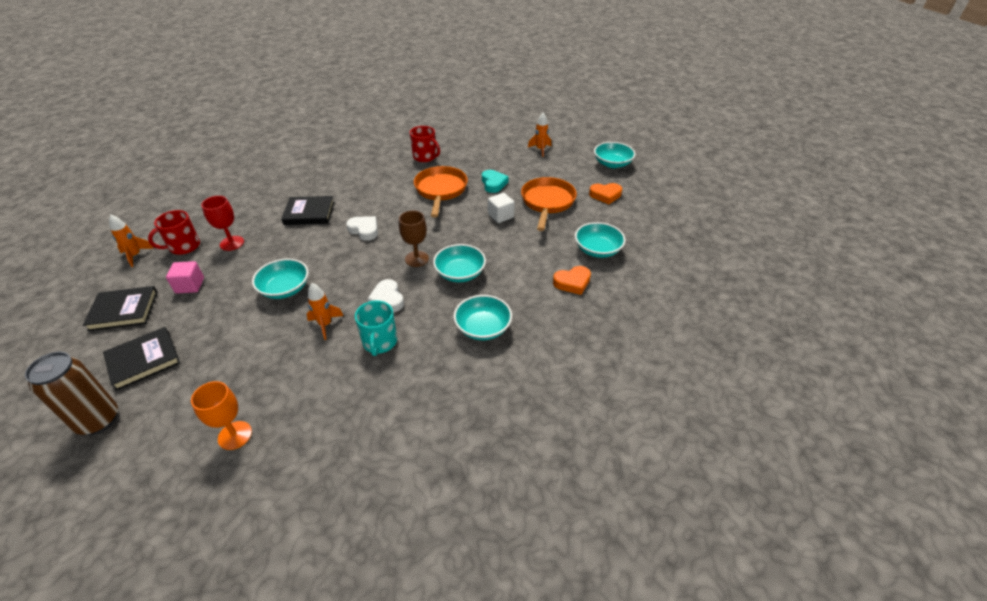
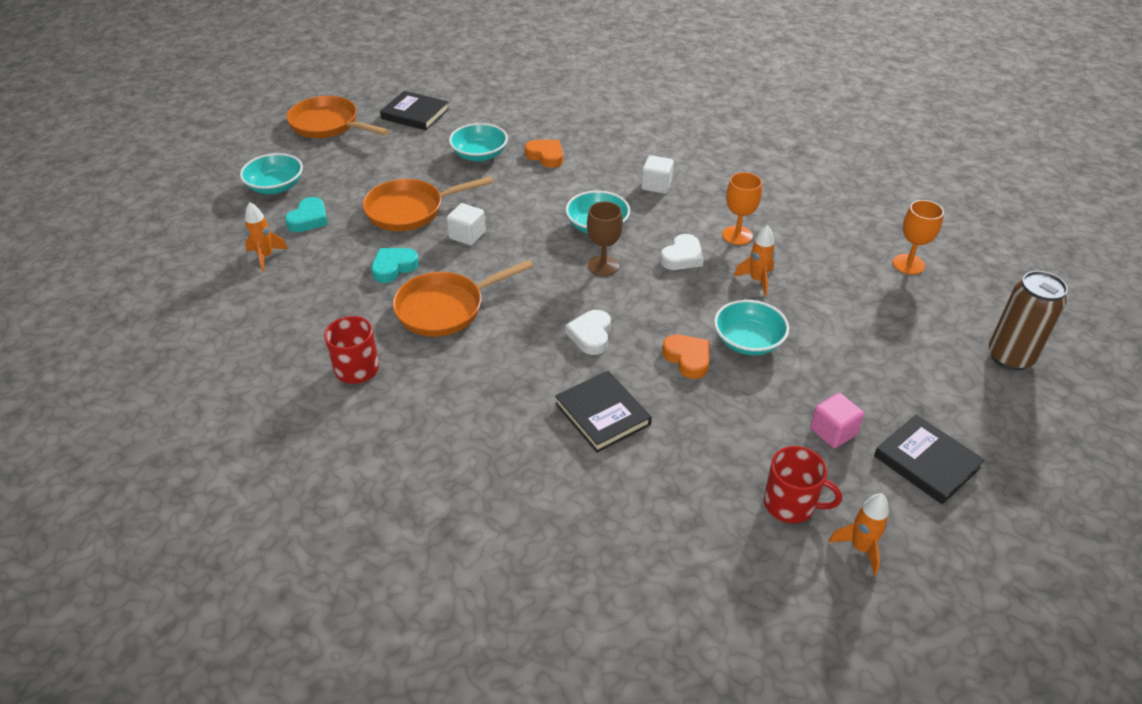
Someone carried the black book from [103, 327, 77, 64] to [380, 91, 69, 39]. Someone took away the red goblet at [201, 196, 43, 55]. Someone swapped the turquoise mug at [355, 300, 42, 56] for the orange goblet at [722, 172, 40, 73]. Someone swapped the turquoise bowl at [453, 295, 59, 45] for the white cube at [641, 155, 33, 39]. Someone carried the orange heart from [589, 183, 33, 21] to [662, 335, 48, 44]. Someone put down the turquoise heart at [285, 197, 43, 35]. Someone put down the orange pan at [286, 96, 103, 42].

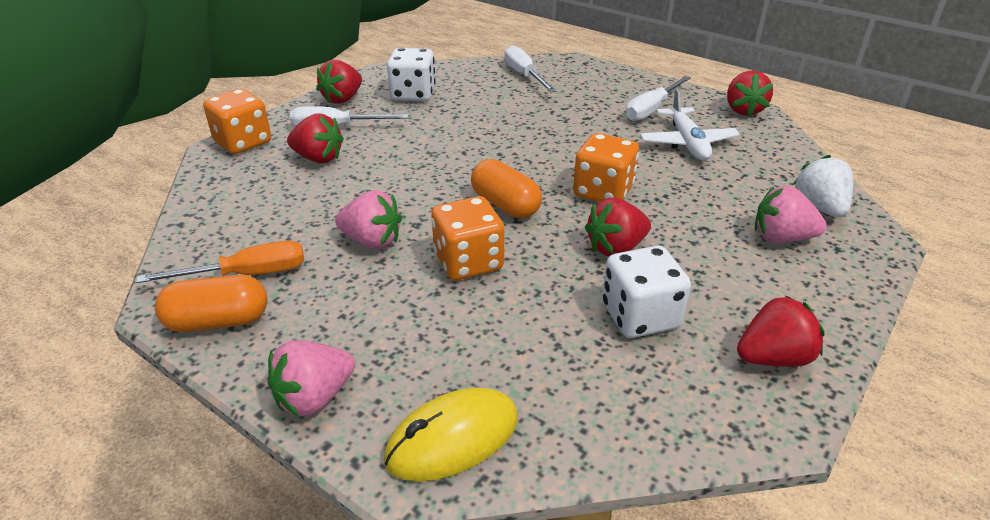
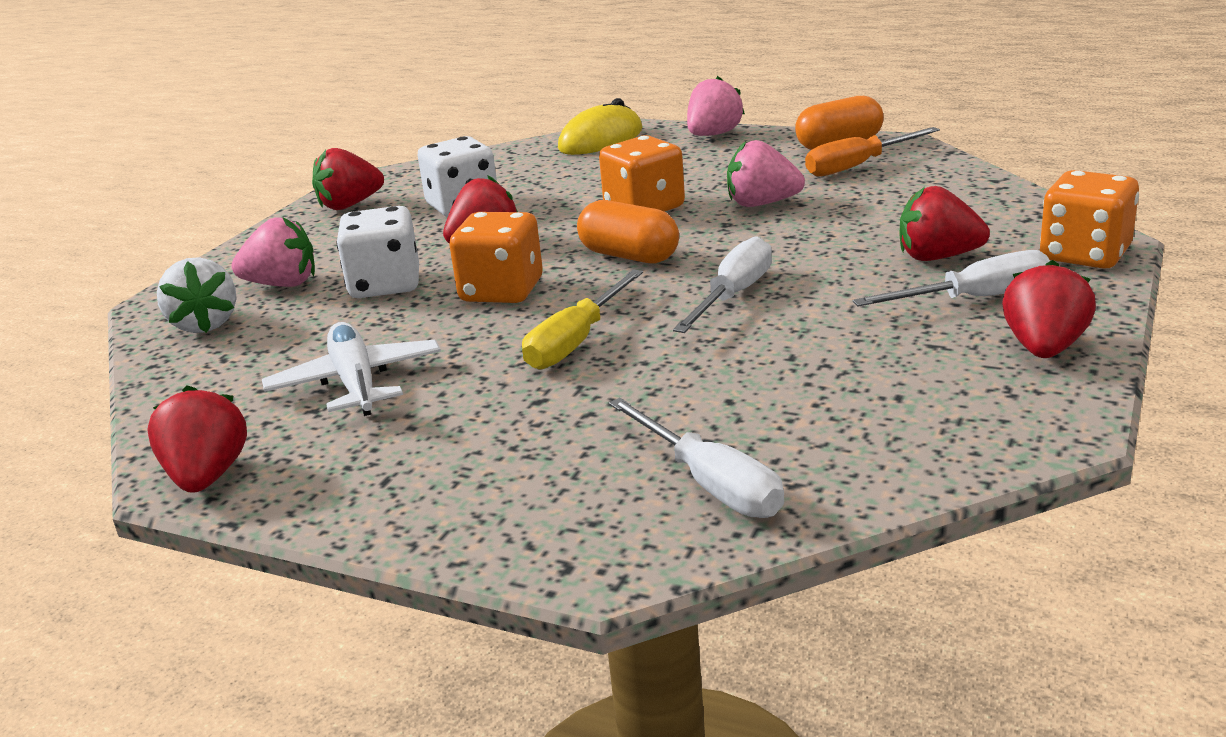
Someone carried the white dice from [387, 48, 49, 53] to [337, 206, 82, 92]. Someone carried the white screwdriver from [626, 76, 65, 45] to [673, 236, 99, 97]. Someone put down the yellow screwdriver at [522, 269, 121, 101].

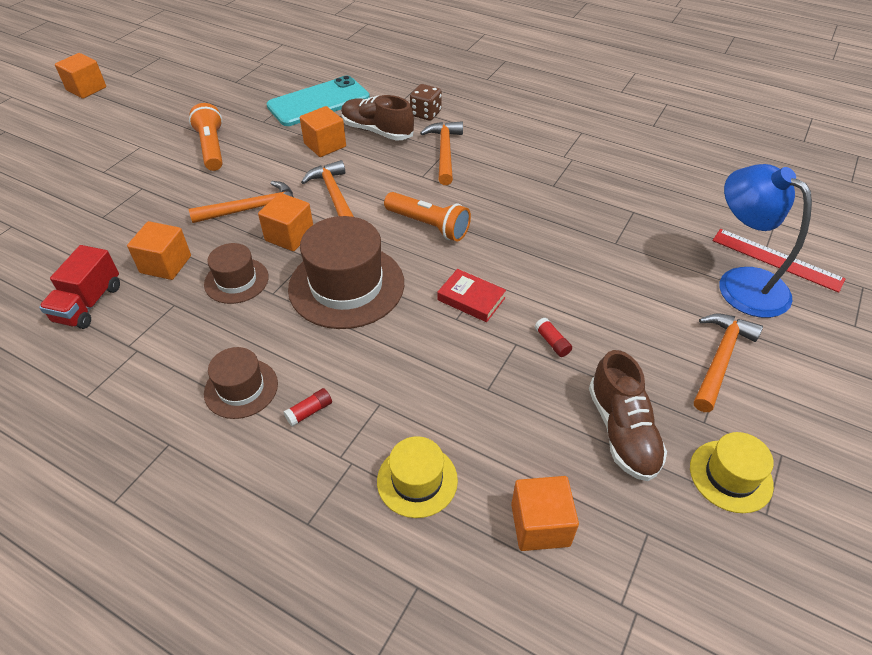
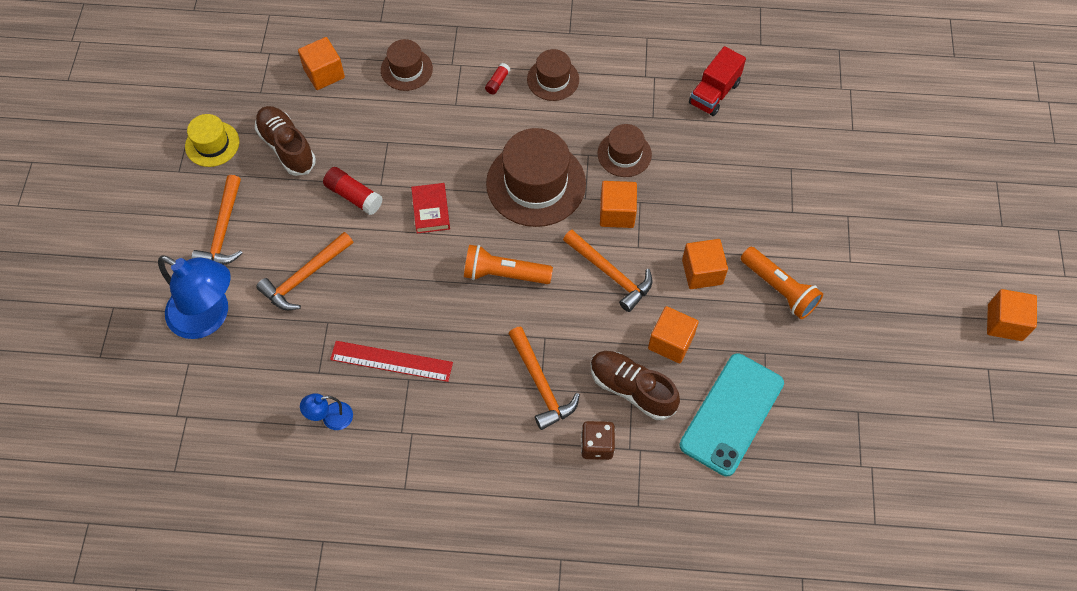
Someone rotated the red truck at [39, 245, 81, 84] by 135 degrees counterclockwise. Someone carried the orange cube from [127, 221, 64, 59] to [682, 239, 46, 50]. Someone carried the orange hammer from [189, 181, 105, 42] to [256, 232, 97, 78]. Someone rotated the brown shoe at [341, 95, 73, 45] by 150 degrees counterclockwise. Someone repainted the yellow hat at [377, 436, 81, 82], which became the brown hat at [381, 39, 52, 52]. Someone rotated the red book at [437, 269, 69, 53] by 75 degrees clockwise. Someone scaled the red glue stick at [535, 317, 37, 40] by 1.73. Someone carried the red ruler from [712, 229, 133, 64] to [330, 341, 123, 41]. Someone put down the blue lamp at [300, 393, 53, 37].

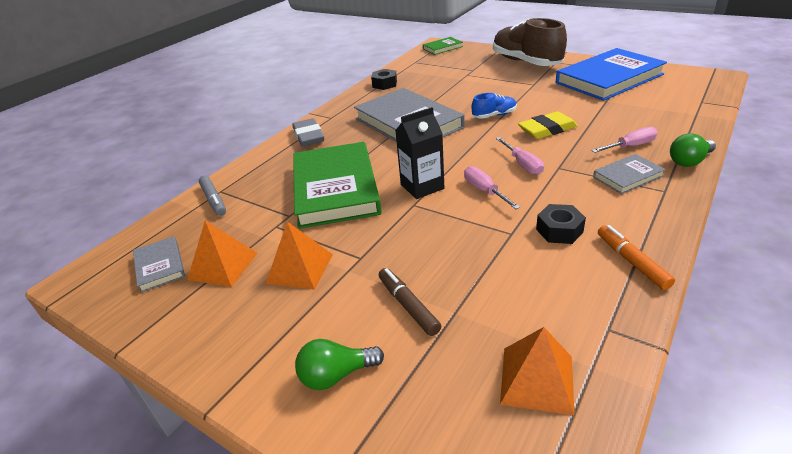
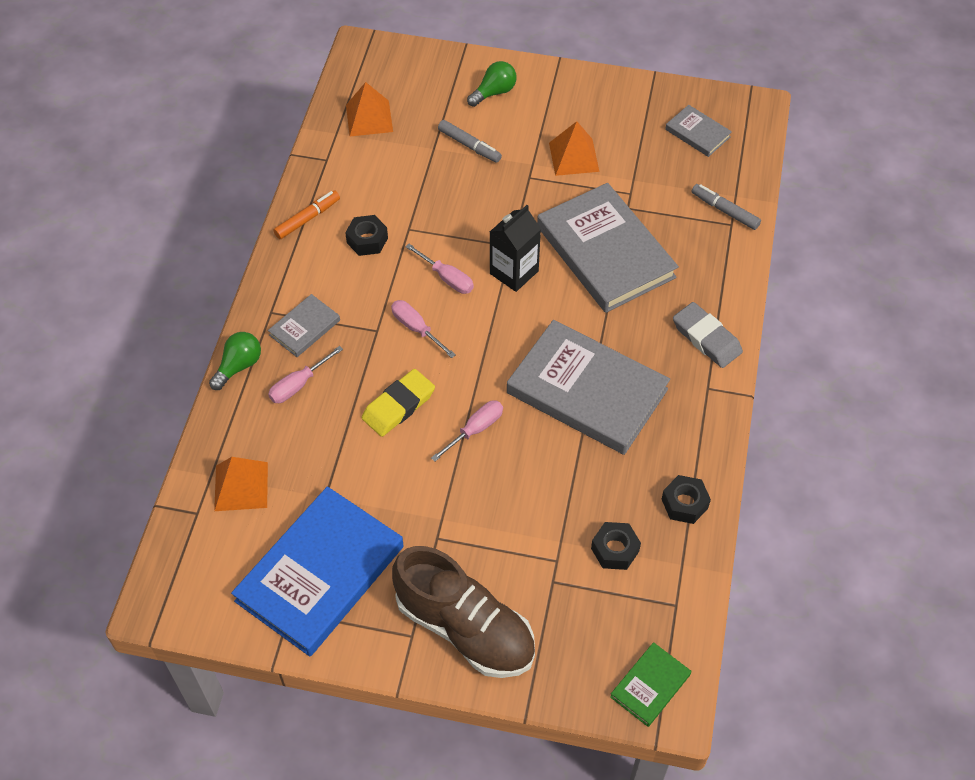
Someone carried the orange pyramid from [187, 220, 70, 67] to [214, 457, 54, 54]. Someone repainted the green book at [293, 142, 89, 87], which became the grey book at [537, 183, 142, 130]. Someone repainted the brown marker at [379, 268, 62, 68], which became the grey marker at [438, 120, 64, 43]. Someone swapped the blue shoe at [472, 93, 45, 26] for the pink screwdriver at [431, 400, 72, 62]. Someone rotated the orange marker at [598, 225, 77, 65] by 90 degrees counterclockwise. Someone put down the black nut at [591, 522, 50, 48].

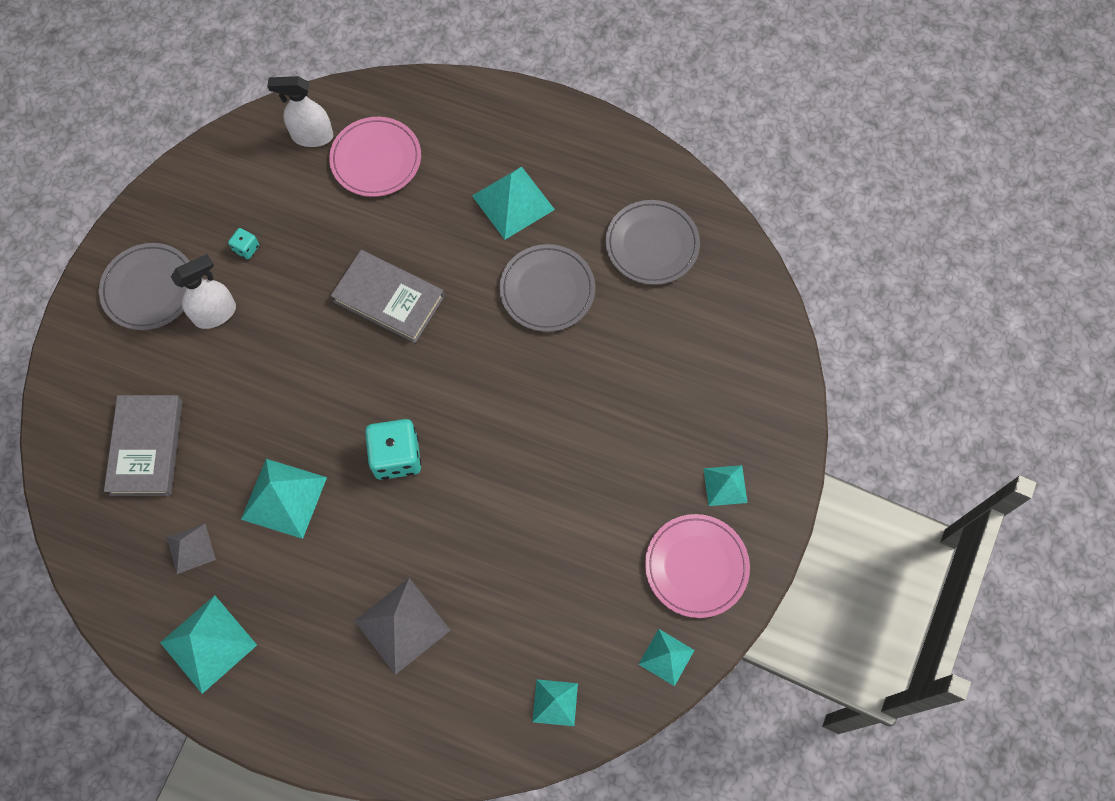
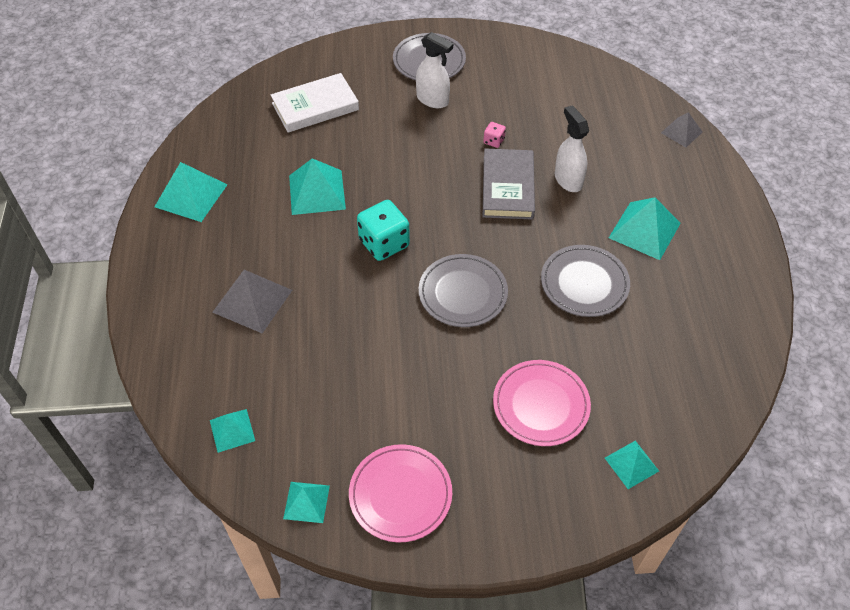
Someone repainted the grey book at [104, 395, 78, 101], which became the white book at [271, 73, 88, 60]. Someone carried the grey pyramid from [167, 524, 49, 50] to [661, 112, 42, 35]. Someone took away the turquoise dice at [228, 228, 31, 31]. Someone carried the white spray bottle from [267, 76, 66, 71] to [555, 105, 34, 87]. Someone carried the pink plate from [329, 117, 92, 80] to [493, 360, 98, 86]. Someone carried the grey plate from [605, 200, 95, 85] to [419, 254, 89, 73]. Someone carried the turquoise pyramid from [703, 465, 45, 41] to [605, 440, 54, 49]. Someone put down the pink dice at [483, 122, 23, 26].

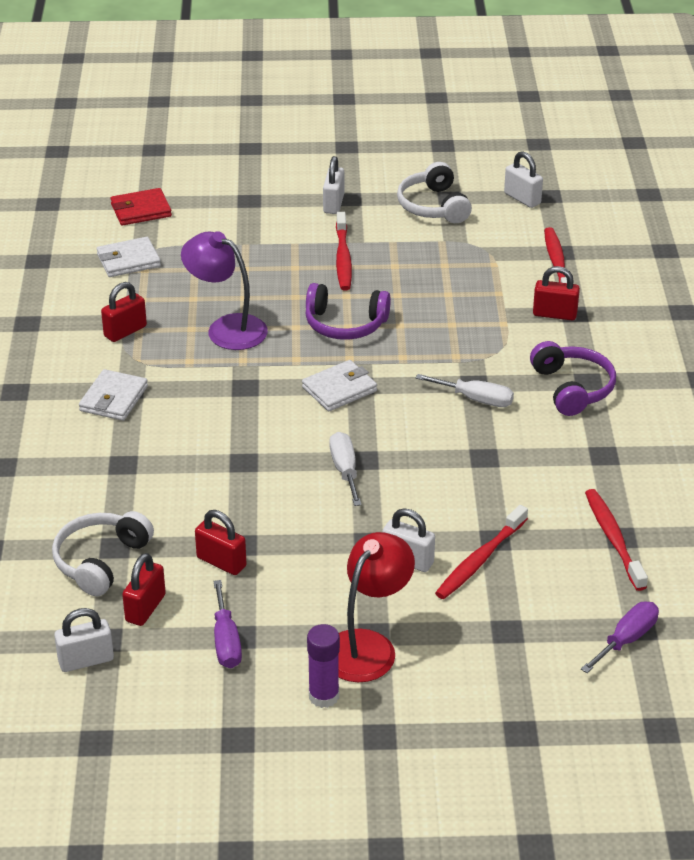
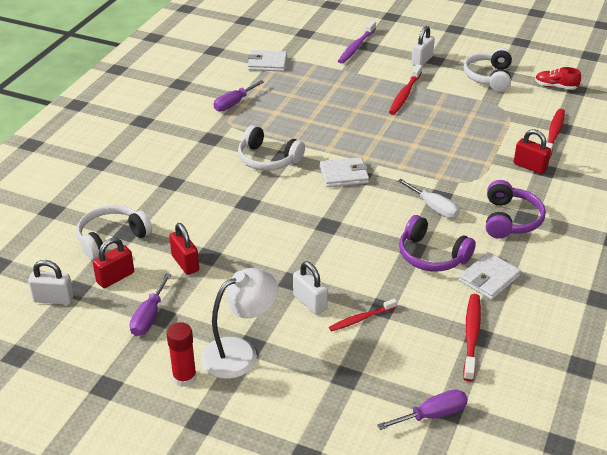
Someone carried the white wallet from [79, 369, 69, 52] to [459, 252, 62, 48]. Someone swapped the red padlock at [101, 282, 46, 60] for the purple screwdriver at [214, 80, 50, 32]. Someone took away the red wallet at [111, 188, 61, 38]. Someone took away the purple lamp at [181, 231, 87, 119]. Someone carried the purple headphones from [305, 283, 86, 57] to [399, 215, 77, 56]. Someone repainted the purple glue stick at [307, 624, 33, 84], which became the red glue stick at [167, 322, 30, 65]. Someone took away the white screwdriver at [329, 432, 33, 74]. Someone repainted the red lamp at [338, 532, 77, 150], which became the white lamp at [201, 268, 77, 111]. Someone scaled the red toothbrush at [435, 505, 93, 94] by 0.66. Someone swapped the white padlock at [504, 151, 39, 57] for the red shoe at [535, 67, 46, 23]. Someone put down the white headphones at [238, 125, 67, 46]. Someone put down the purple toothbrush at [338, 20, 38, 44].

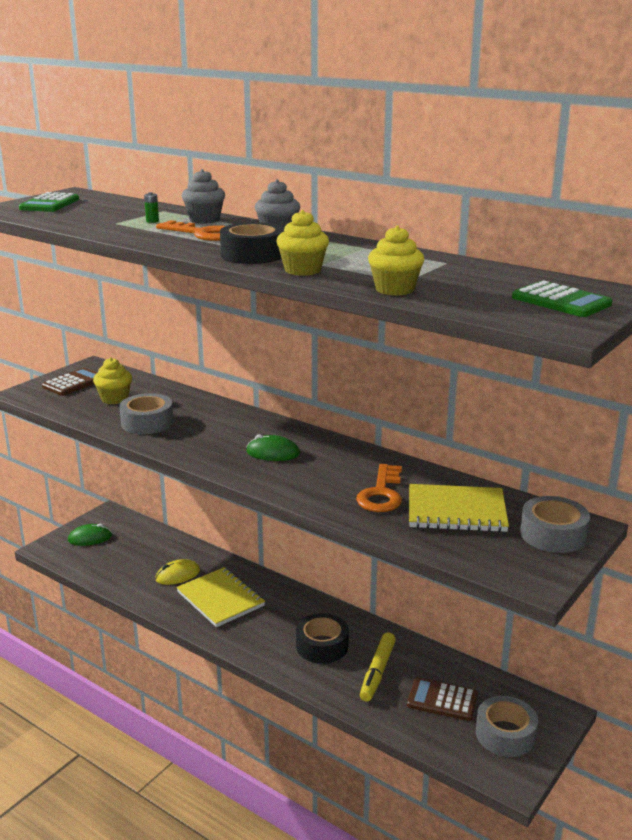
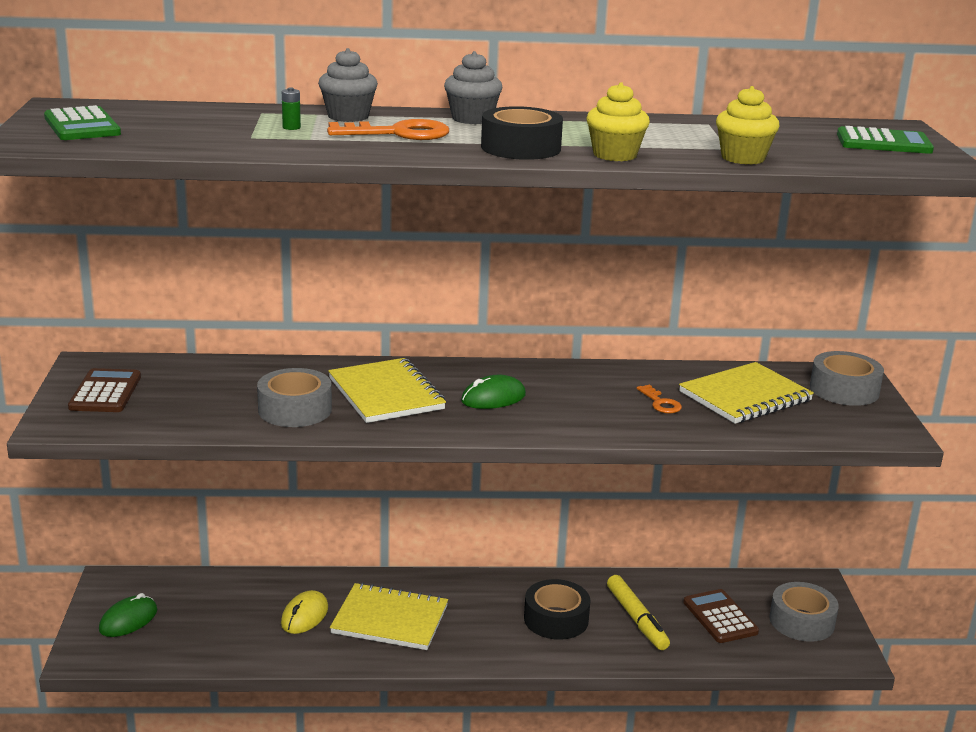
Someone took away the yellow cupcake at [93, 357, 39, 47]. Someone scaled the orange key at [356, 464, 46, 48] by 0.56. Someone rotated the brown calculator at [407, 677, 71, 44] by 90 degrees clockwise. Someone put down the yellow notebook at [328, 358, 118, 65].

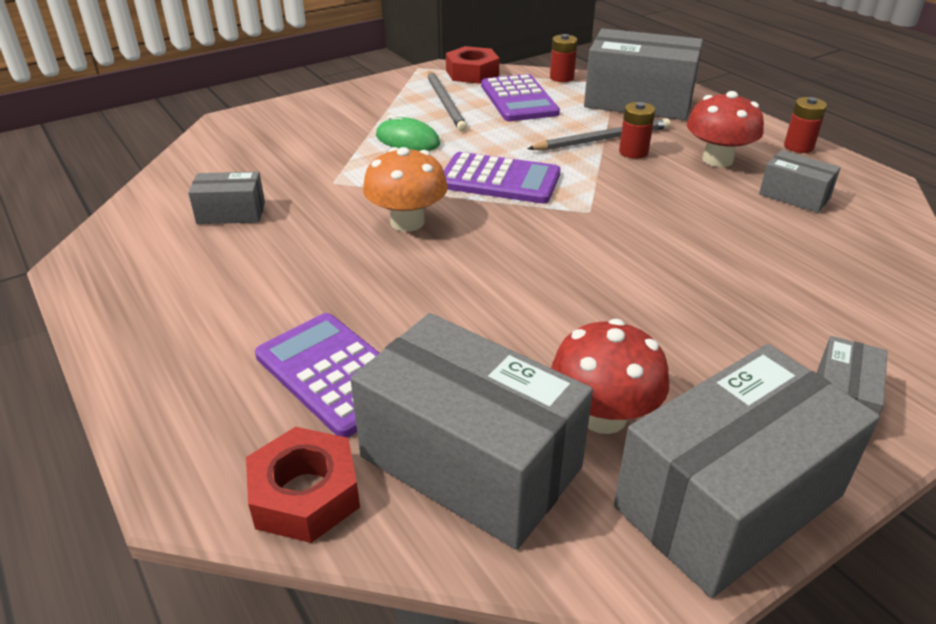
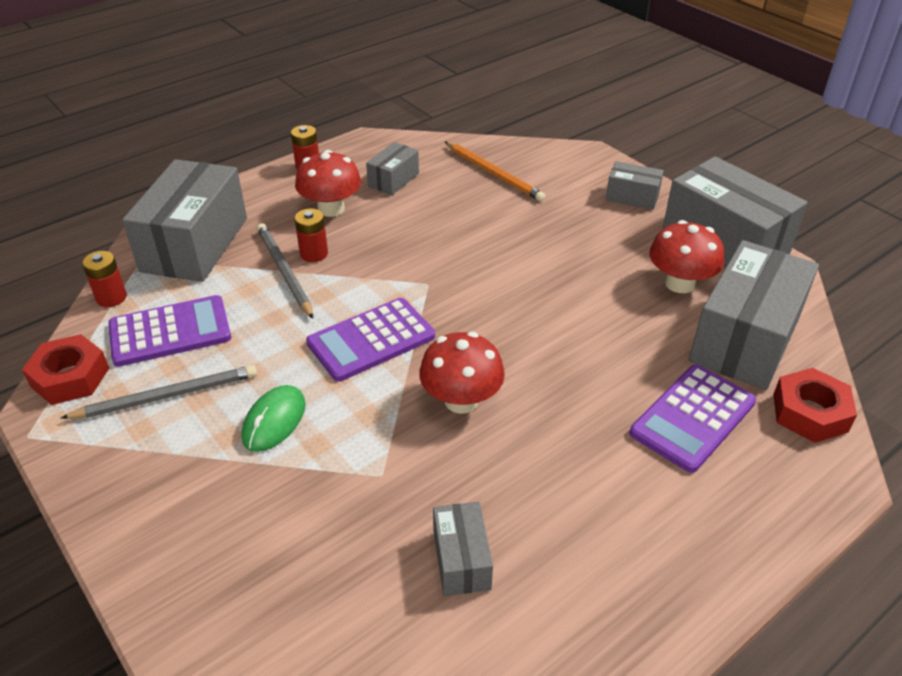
Someone repainted the orange mushroom at [363, 147, 85, 85], which became the red mushroom at [419, 332, 86, 82]. Someone rotated the purple calculator at [444, 152, 117, 52] by 135 degrees counterclockwise. Someone put down the orange pencil at [444, 141, 102, 60].

